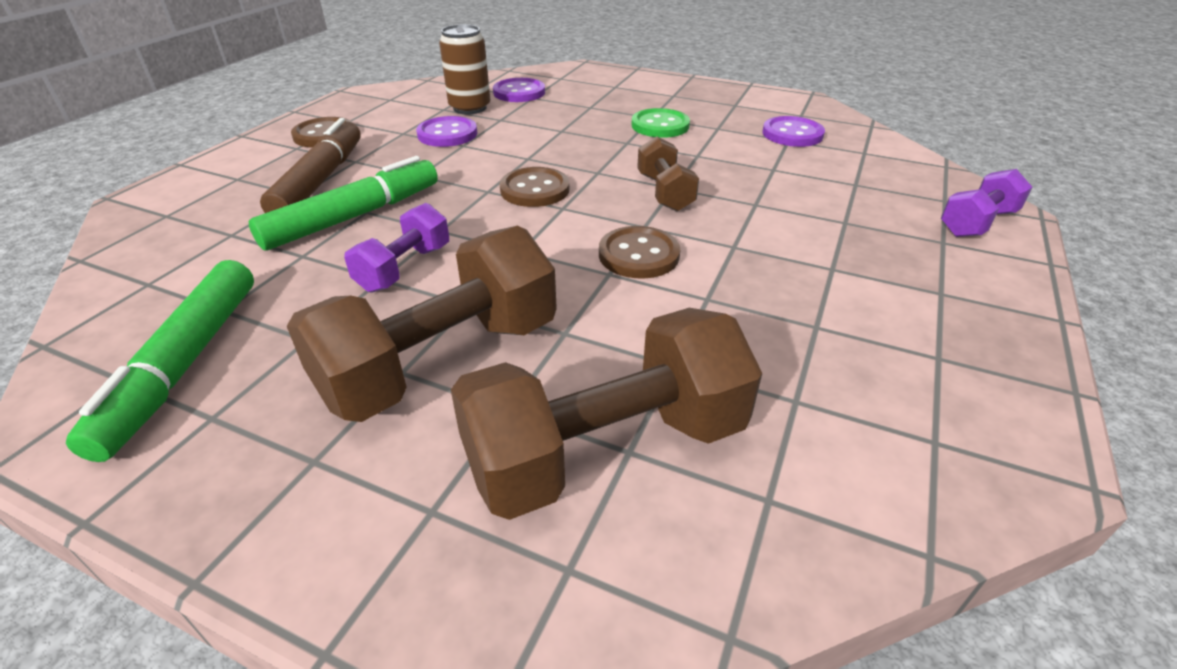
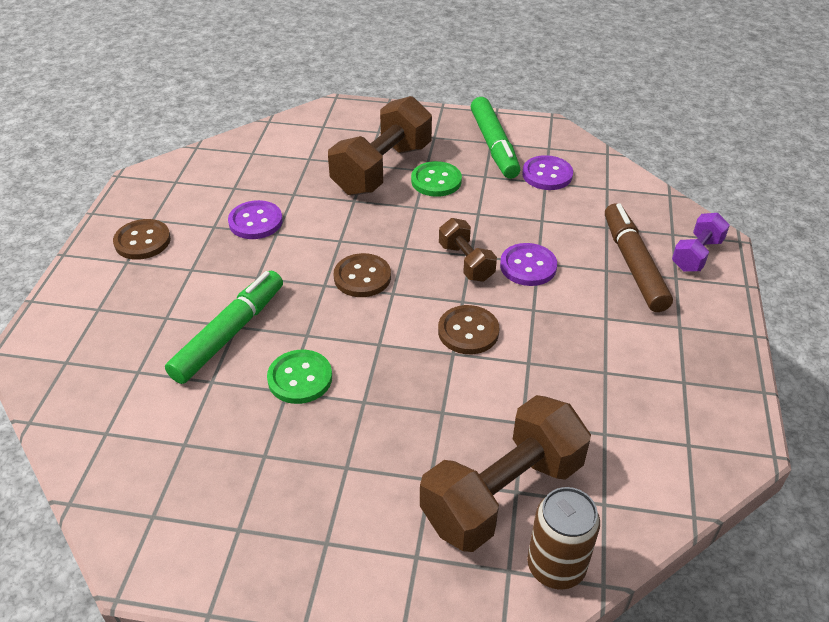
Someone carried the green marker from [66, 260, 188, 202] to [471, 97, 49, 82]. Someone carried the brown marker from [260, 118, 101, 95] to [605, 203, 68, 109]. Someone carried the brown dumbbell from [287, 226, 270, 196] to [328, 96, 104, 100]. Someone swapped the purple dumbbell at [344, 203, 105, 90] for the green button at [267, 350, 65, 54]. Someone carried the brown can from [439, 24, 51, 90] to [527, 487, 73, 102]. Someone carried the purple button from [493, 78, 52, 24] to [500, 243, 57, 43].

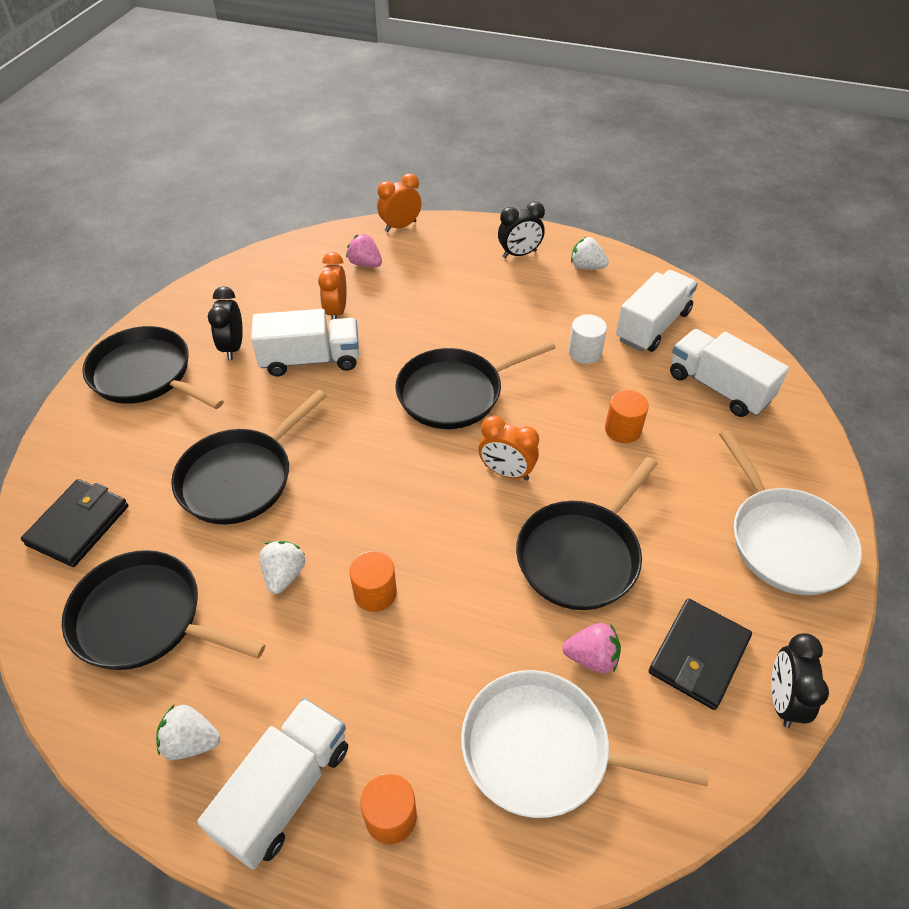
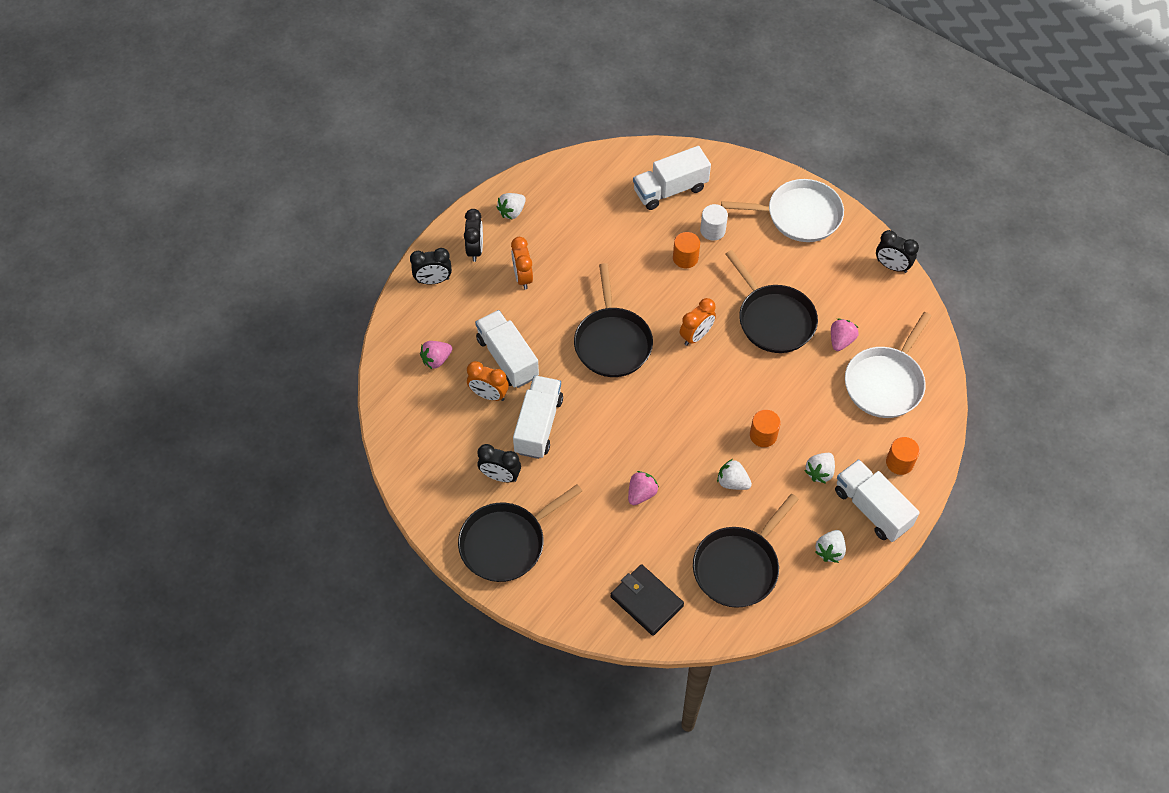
Someone swapped the black pan at [171, 390, 156, 135] for the pink strawberry at [628, 471, 31, 34]. Someone carried the orange clock from [377, 173, 44, 59] to [511, 237, 22, 53]. Someone carried the white cylinder from [568, 315, 39, 49] to [700, 204, 28, 37]. Someone carried the white truck from [616, 270, 82, 82] to [475, 310, 64, 78]. Someone took away the black wallet at [649, 599, 103, 111]. Someone put down the black clock at [410, 248, 42, 36]. Someone put down the white strawberry at [805, 453, 30, 31].

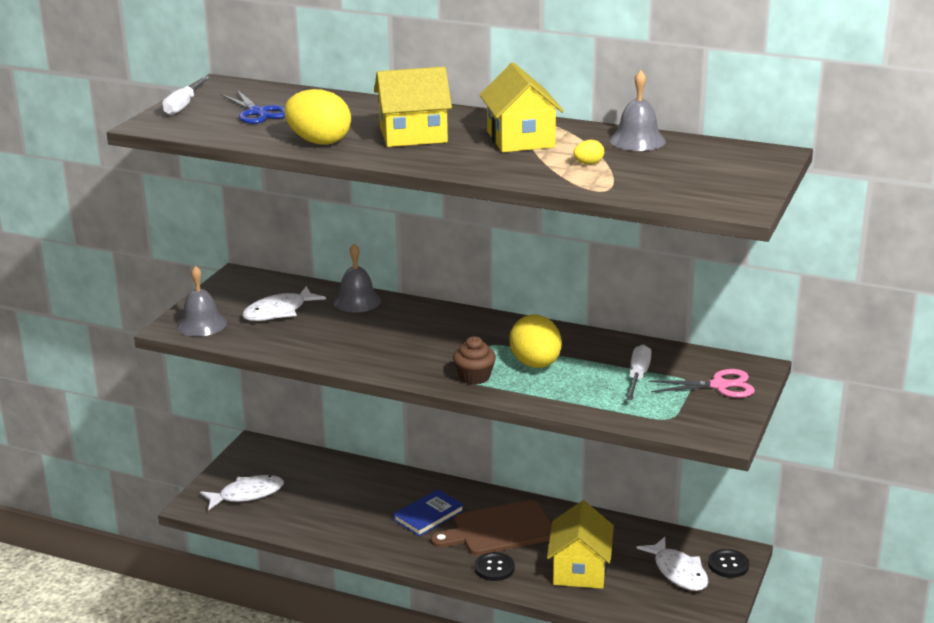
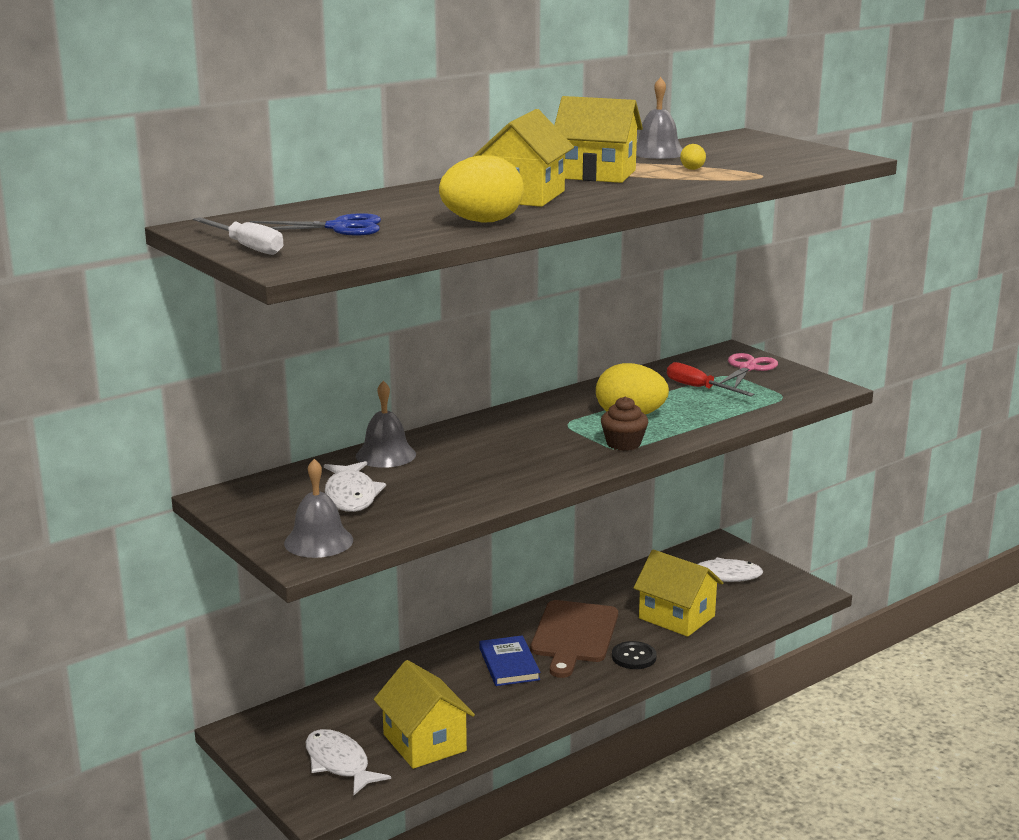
Someone rotated the white fish at [200, 475, 84, 36] by 45 degrees counterclockwise. Someone repainted the white screwdriver at [626, 344, 26, 56], which became the red screwdriver at [667, 362, 87, 34]. Someone took away the black button at [708, 549, 41, 29]. Someone put down the yellow house at [374, 660, 101, 109].

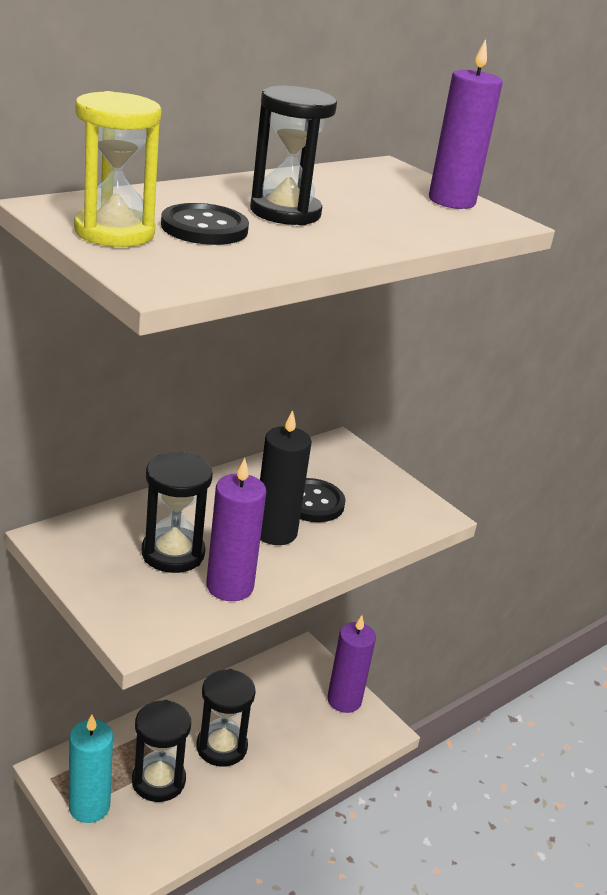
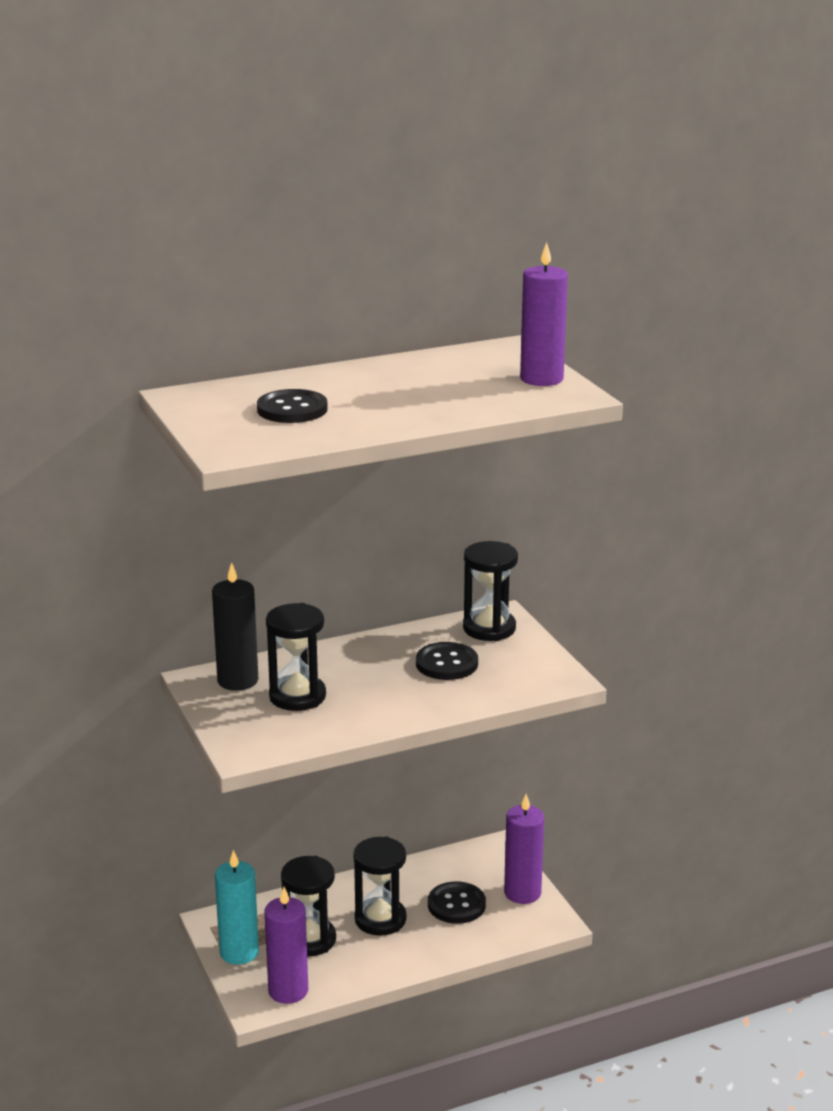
Someone took away the yellow hourglass at [74, 91, 88, 156]. Someone carried the purple candle from [206, 458, 60, 143] to [264, 887, 44, 117]. Someone carried the black hourglass from [250, 86, 87, 140] to [463, 541, 55, 100]. Someone carried the black candle from [260, 410, 52, 135] to [212, 562, 46, 129]. Someone put down the black button at [428, 881, 58, 43].

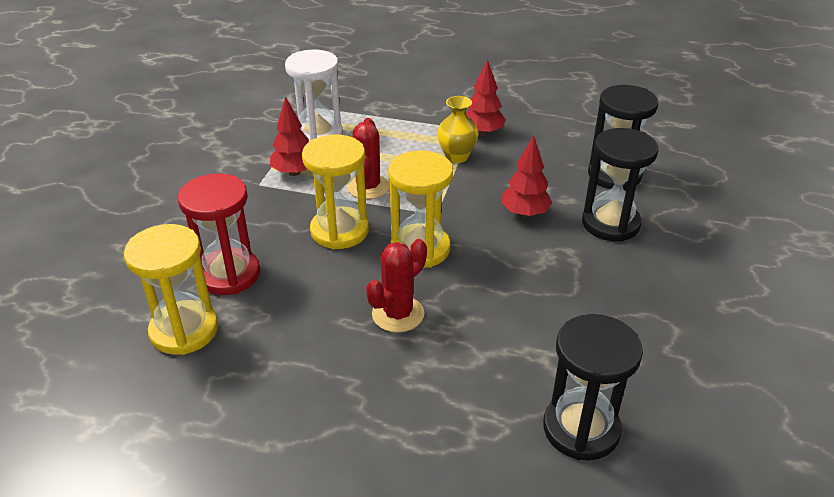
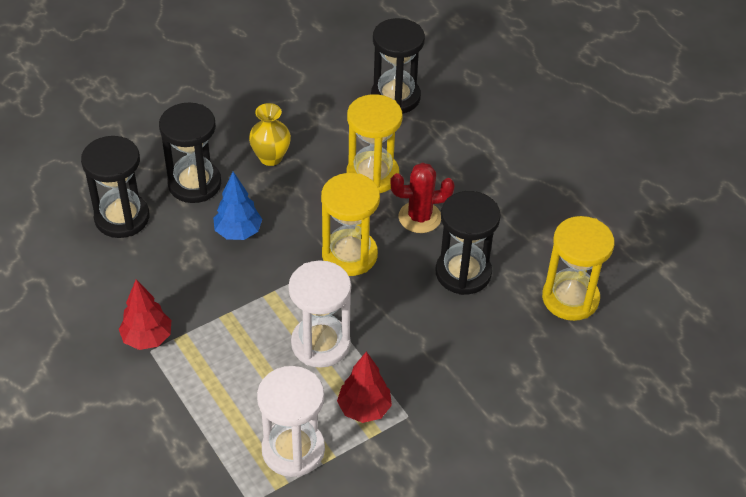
Someone took away the red hourglass at [178, 174, 82, 121]. Someone carried the yellow hourglass from [302, 135, 67, 114] to [347, 94, 56, 99]. Someone swapped the red cactus at [347, 118, 43, 81] for the white hourglass at [288, 260, 63, 108]. Someone carried the yellow vase from [437, 96, 42, 67] to [249, 103, 42, 63]. Someone repainted the red tree at [502, 135, 50, 83], which became the blue tree at [213, 172, 49, 68]. Someone put down the black hourglass at [436, 191, 65, 104].

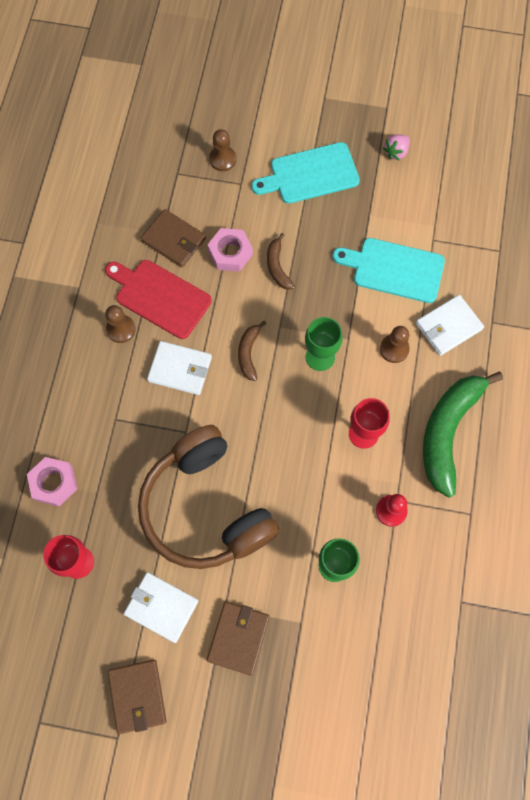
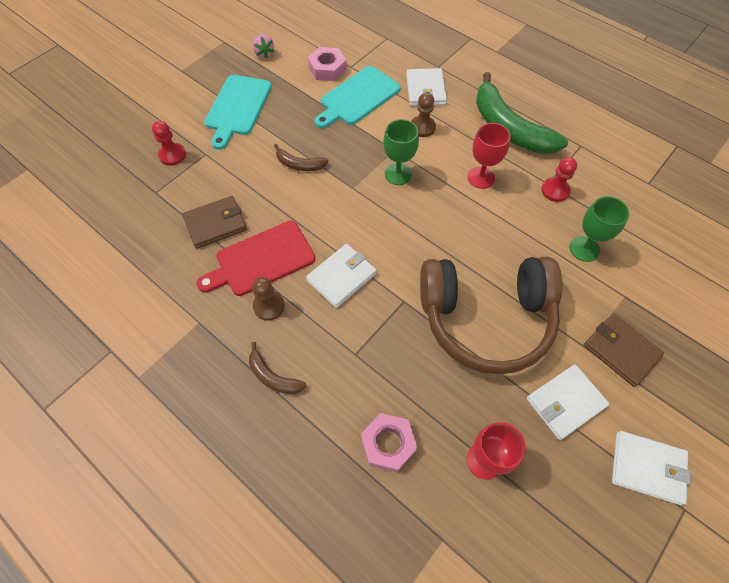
Someone repainted the brown wallet at [108, 660, 58, 74], which became the white wallet at [612, 431, 79, 74]. Someone carried the pink nut from [207, 228, 46, 44] to [308, 47, 38, 34]. Someone repainted the brown pawn at [209, 129, 27, 42], which became the red pawn at [152, 121, 34, 45]. Someone carried the brown banana from [238, 321, 29, 60] to [249, 342, 57, 52].

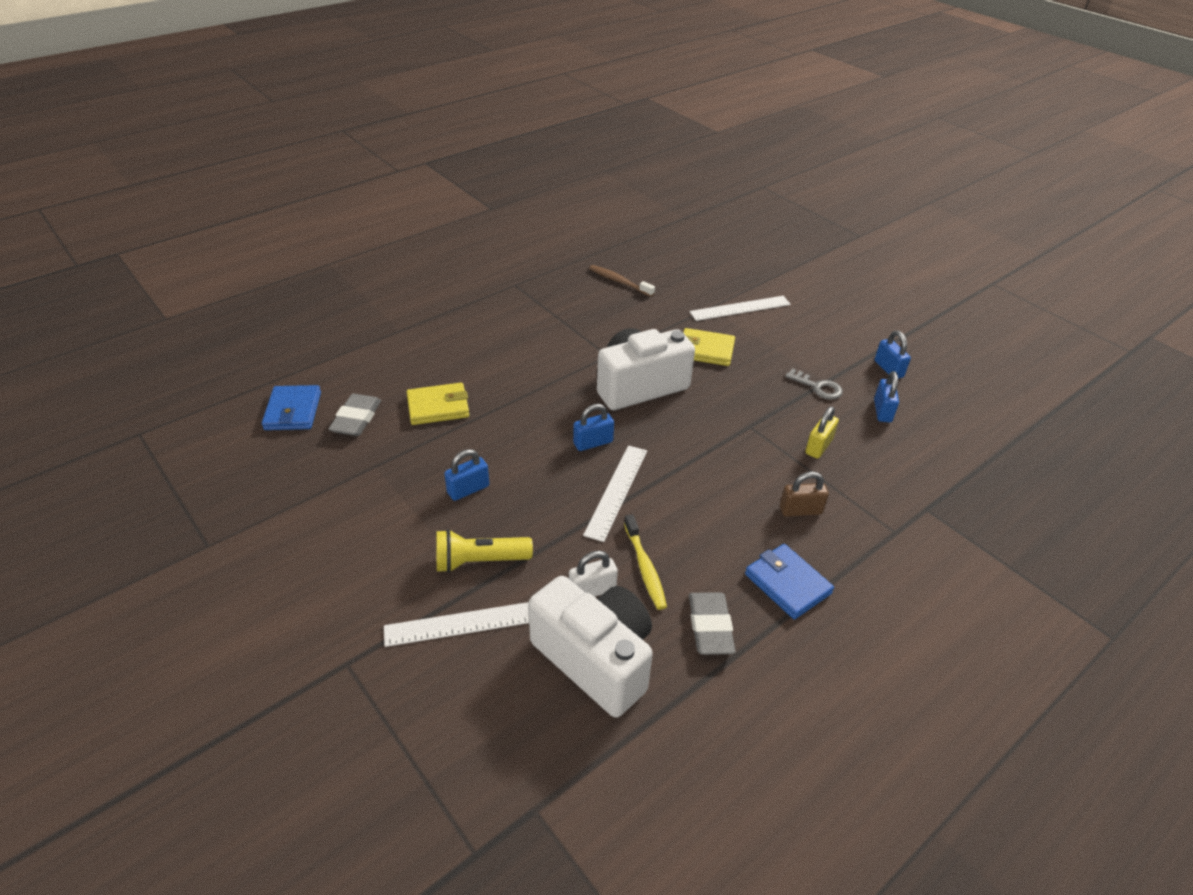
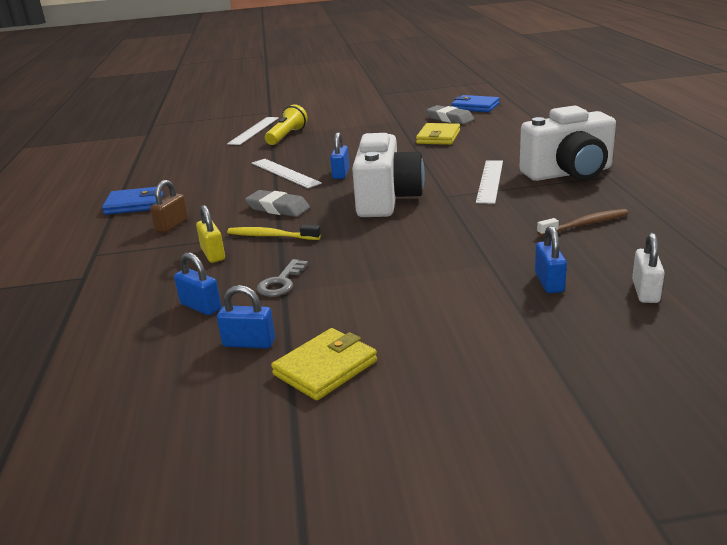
Someone carried the blue padlock from [444, 449, 45, 52] to [535, 226, 32, 67]. Someone carried the white camera from [528, 576, 125, 142] to [520, 106, 96, 75]. Someone carried the white padlock from [569, 550, 49, 47] to [632, 233, 33, 70]. Someone carried the yellow toothbrush from [624, 514, 43, 96] to [227, 225, 94, 15]. Someone carried the yellow wallet from [683, 328, 52, 38] to [271, 328, 106, 72]. Someone carried the white ruler from [689, 296, 102, 25] to [476, 160, 27, 44]. Someone carried the grey eraser from [689, 592, 47, 63] to [245, 190, 65, 27]. Someone rotated the grey key at [785, 368, 58, 32] by 45 degrees counterclockwise.

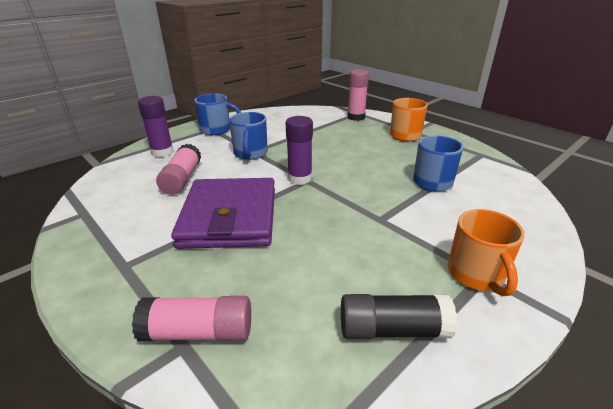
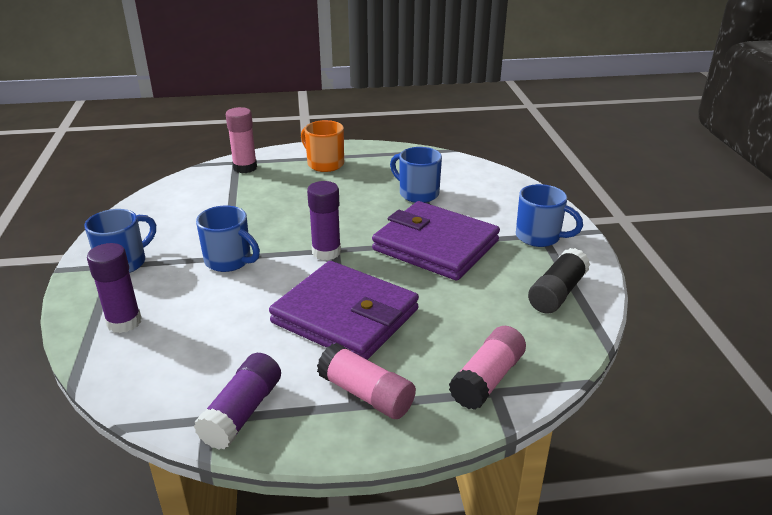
Someone carried the pink glue stick from [156, 144, 45, 51] to [317, 343, 99, 76]. Someone repainted the orange mug at [448, 209, 77, 87], which became the blue mug at [516, 184, 67, 63]. Someone put down the purple glue stick at [194, 353, 87, 97]. Someone put down the purple wallet at [372, 201, 128, 80].

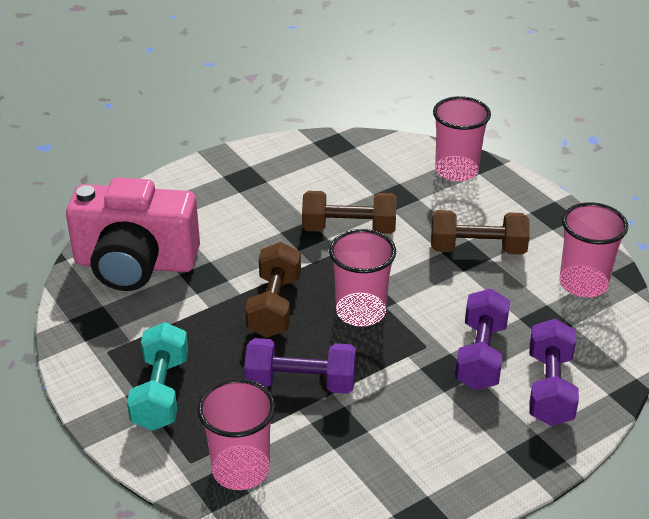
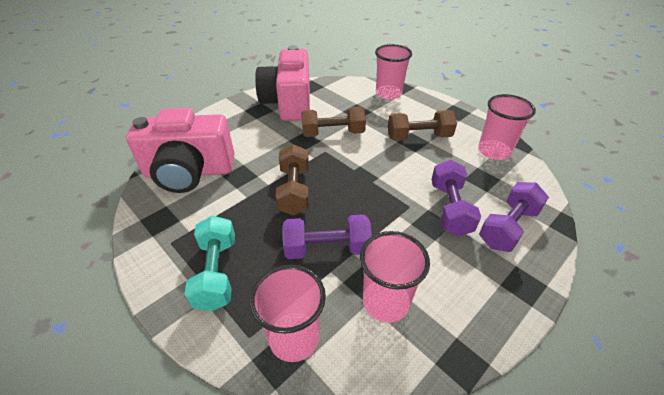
Someone carried the pink cup from [329, 229, 67, 97] to [360, 231, 70, 92]. Someone rotated the purple dumbbell at [529, 319, 50, 107] by 45 degrees clockwise. Someone put down the pink camera at [255, 45, 55, 76].

